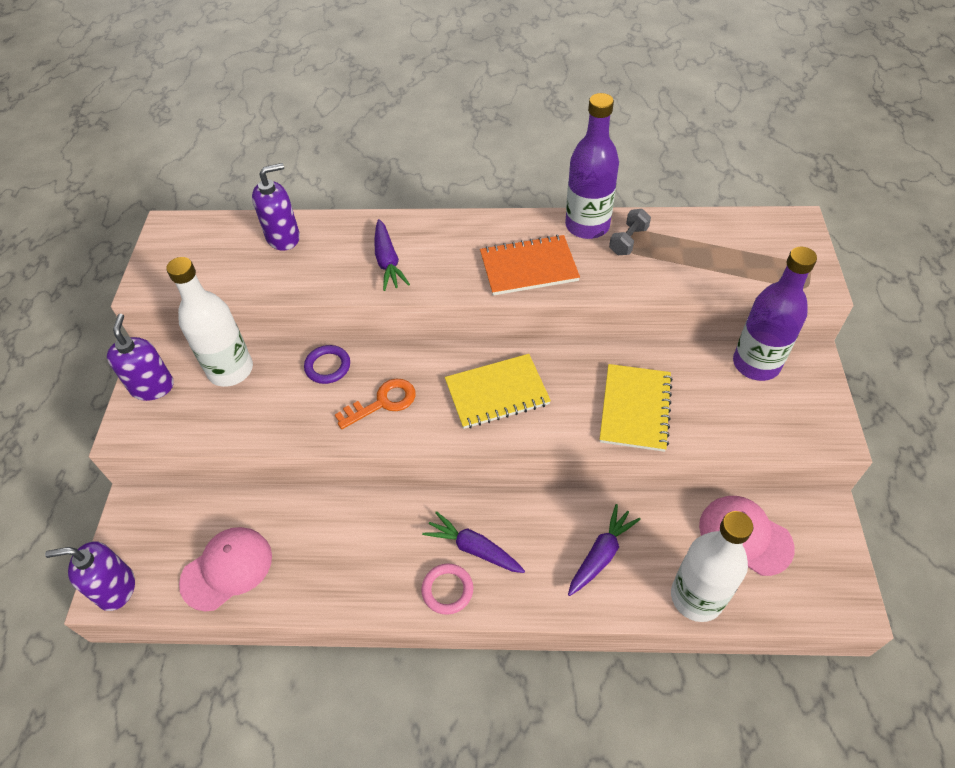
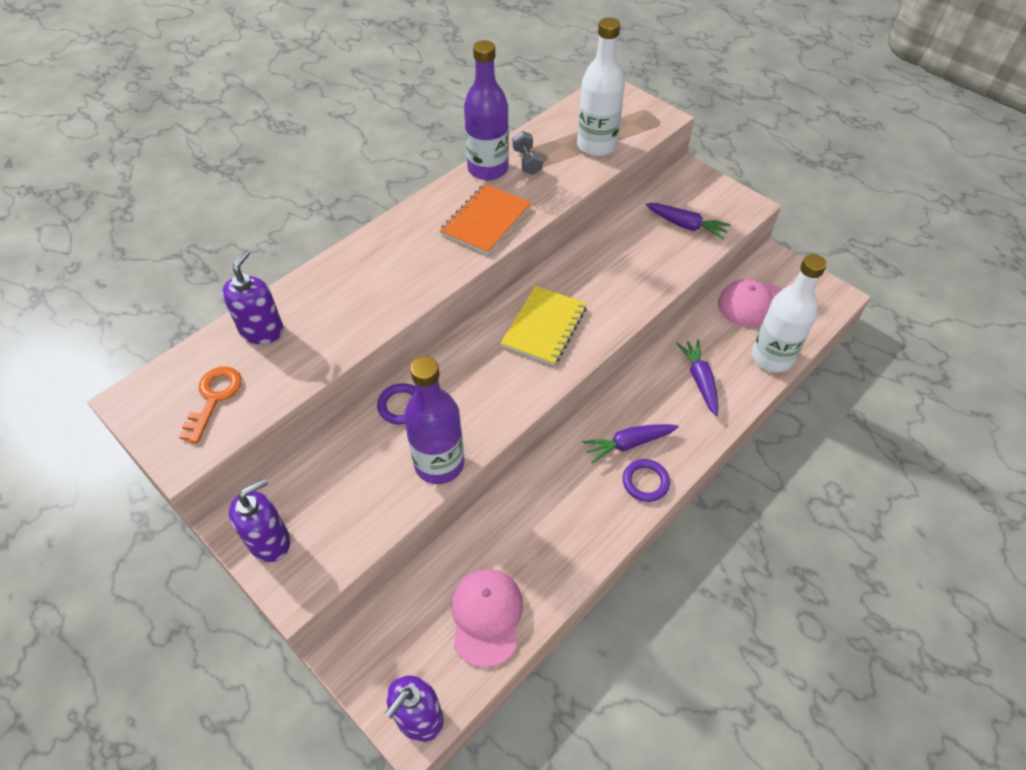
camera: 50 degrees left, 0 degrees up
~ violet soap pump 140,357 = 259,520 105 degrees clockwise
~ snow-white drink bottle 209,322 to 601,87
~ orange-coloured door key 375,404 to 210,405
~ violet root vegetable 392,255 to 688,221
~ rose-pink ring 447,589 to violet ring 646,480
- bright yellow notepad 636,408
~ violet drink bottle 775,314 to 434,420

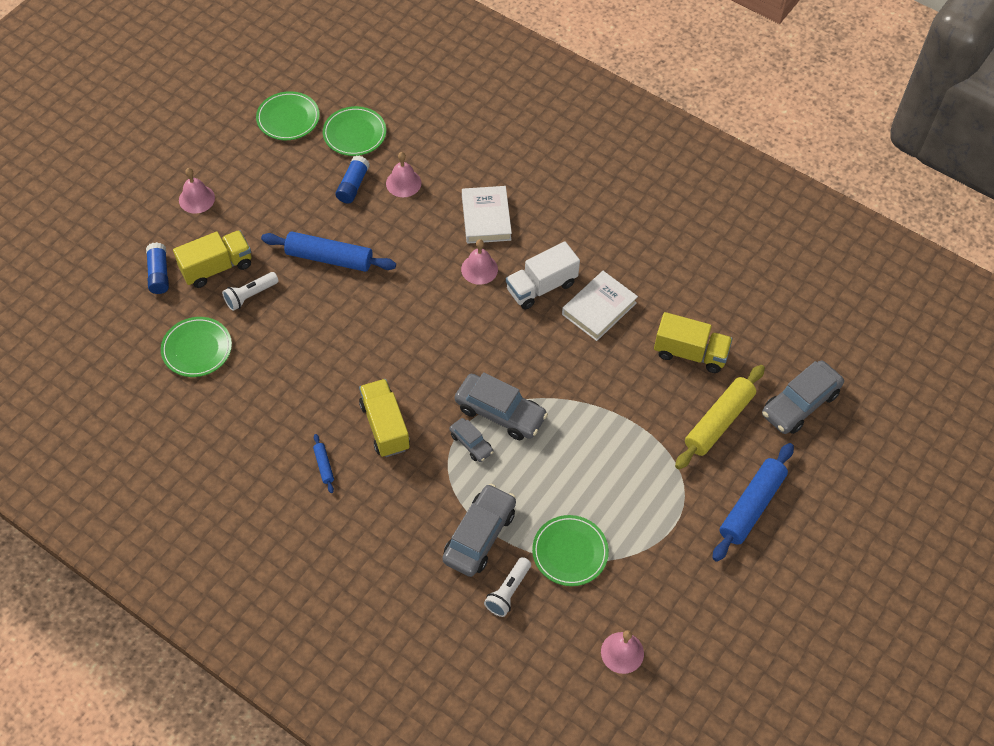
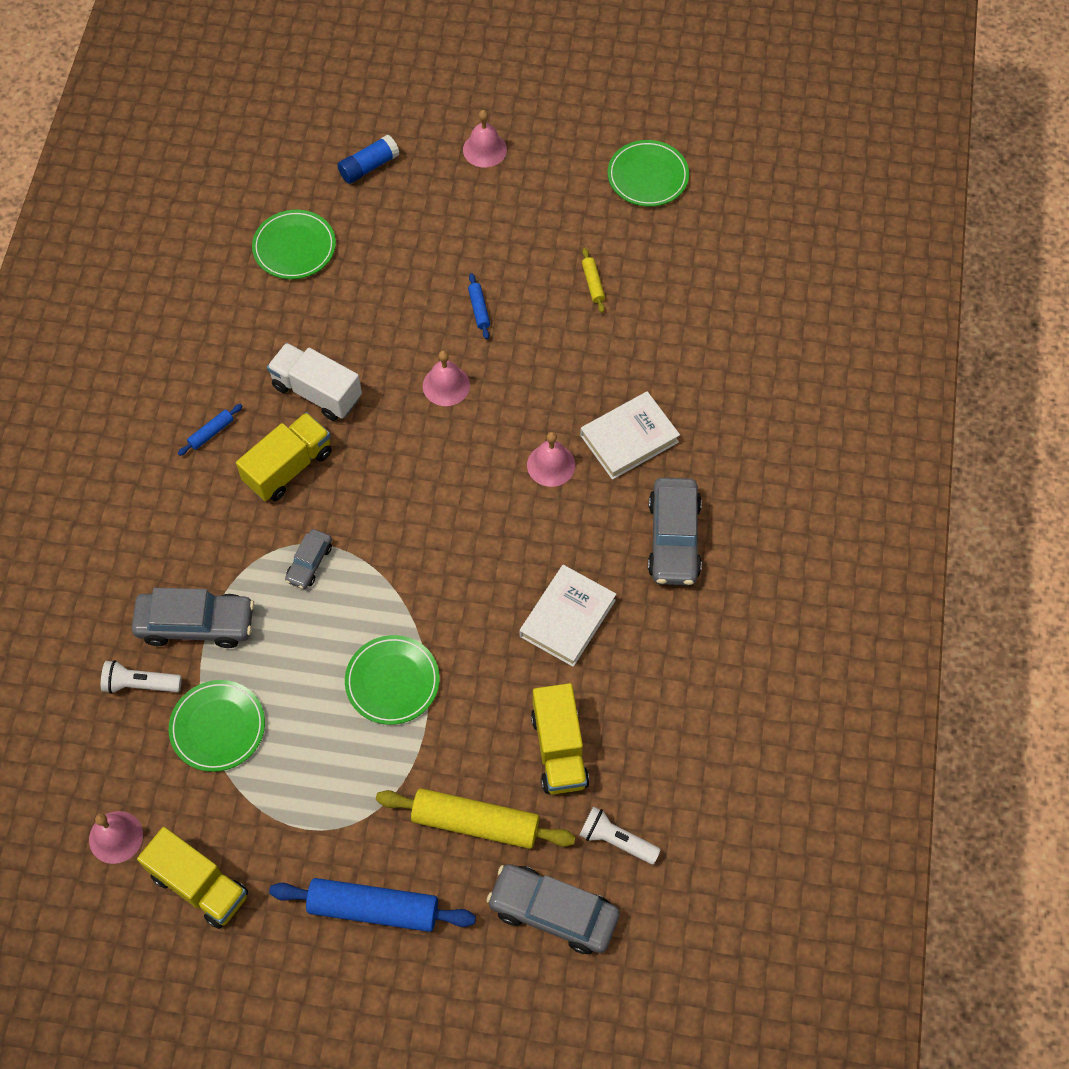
camera: 65 degrees right, 5 degrees up
~ bright yellow lorry 212,259 to 192,878
~ snow-white torch 250,291 to 620,835
~ royal blue pastry roller 328,252 = 479,306 x0.45
~ emerald flat dish 354,131 to 392,680
~ royal blue glue 353,179 to bright yellow pastry roller 593,280
~ rose-pink bell 403,174 to 446,378
~ ash-grey car 501,406 to 675,531
~ snow-white lorry 543,275 to 314,382
~ snow-white book 600,306 = 568,616 75 degrees counterclockwise

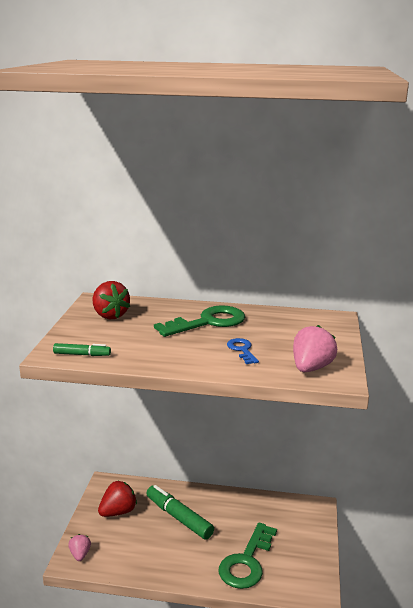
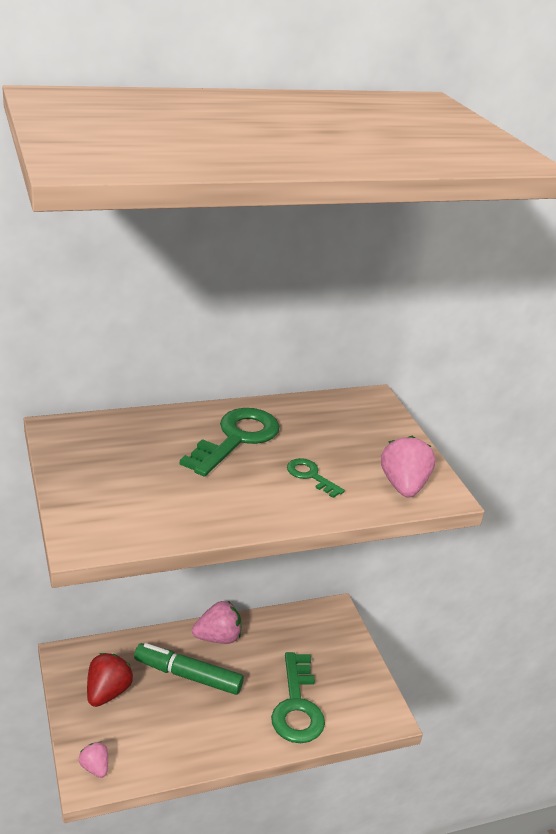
camera: 30 degrees left, 10 degrees up
- emerald marker 82,349
- crimson toy strawberry 111,300
~ royal blue door key 243,351 to emerald door key 316,478
+ rose-pink toy strawberry 216,622

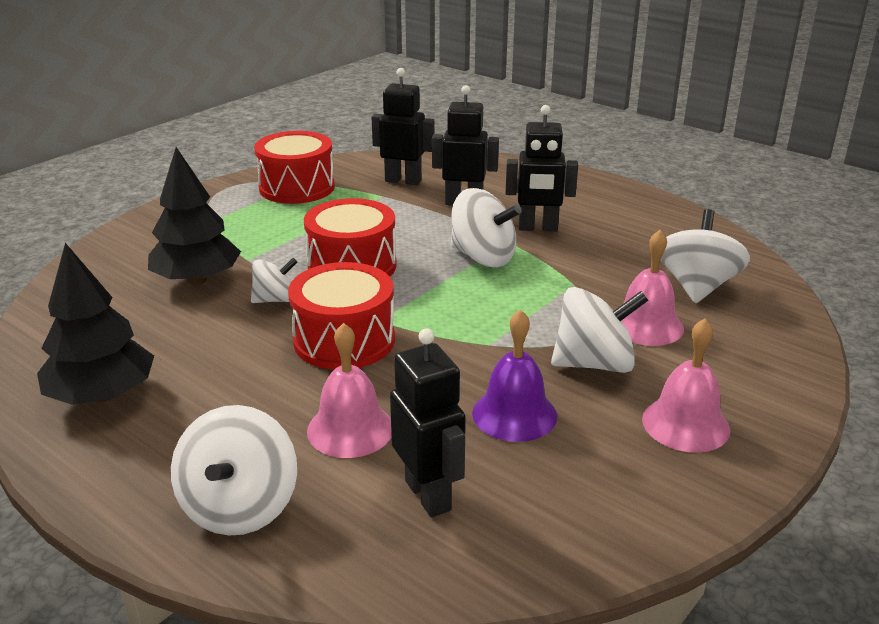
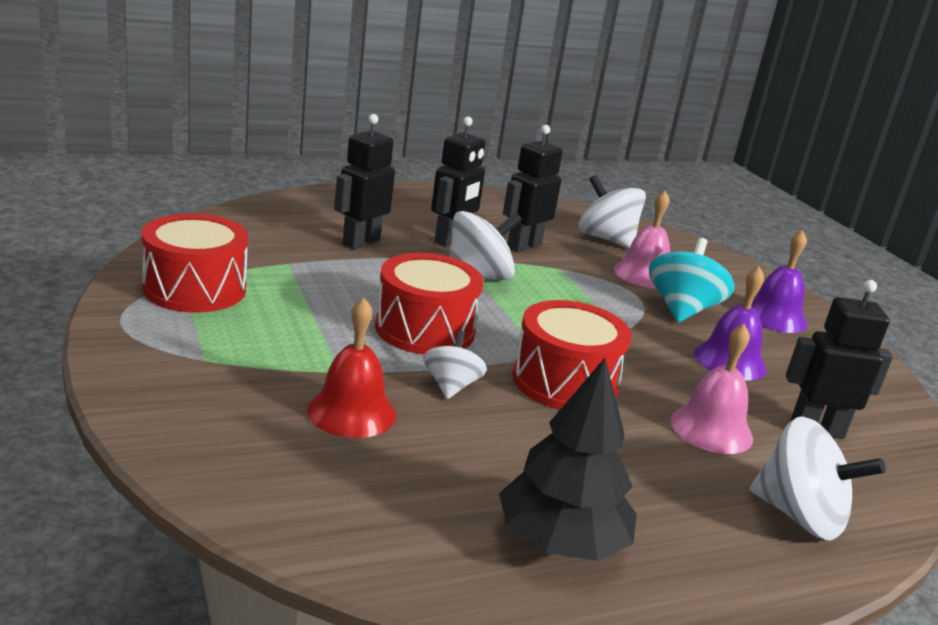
camera: 65 degrees left, 5 degrees down
~ black tree 194,216 to crimson bell 351,367
~ black robot figure 403,126 to 533,188
~ snow-white whirligig 599,330 to teal whirligig 692,280
~ rose-pink bell 686,386 to violet bell 779,281

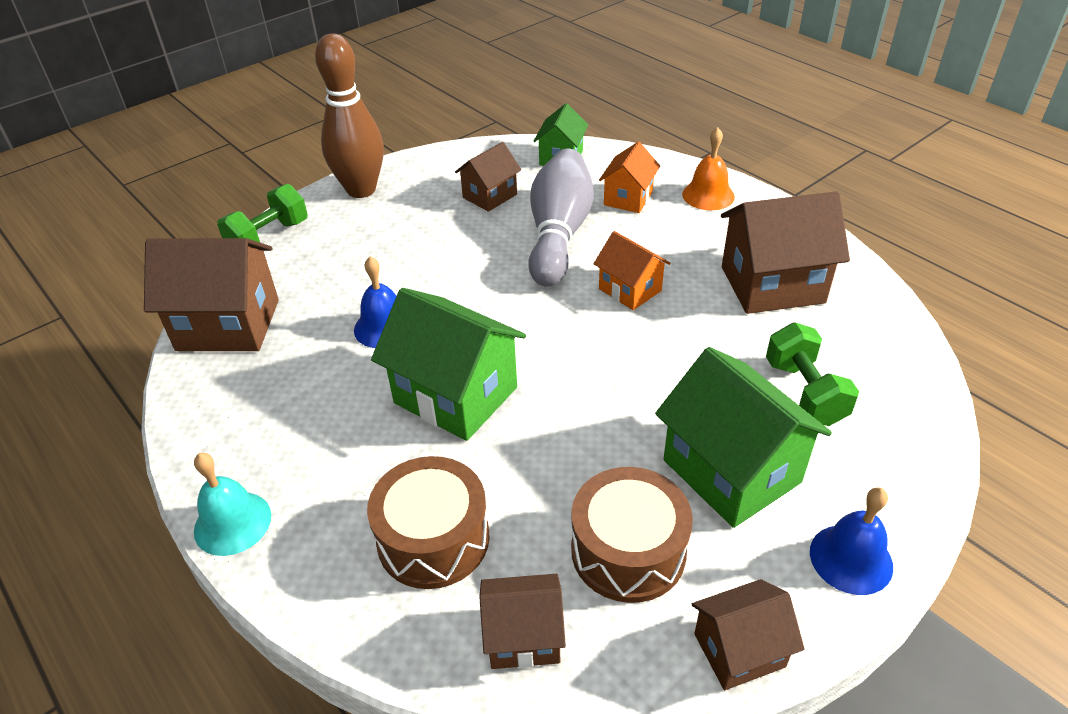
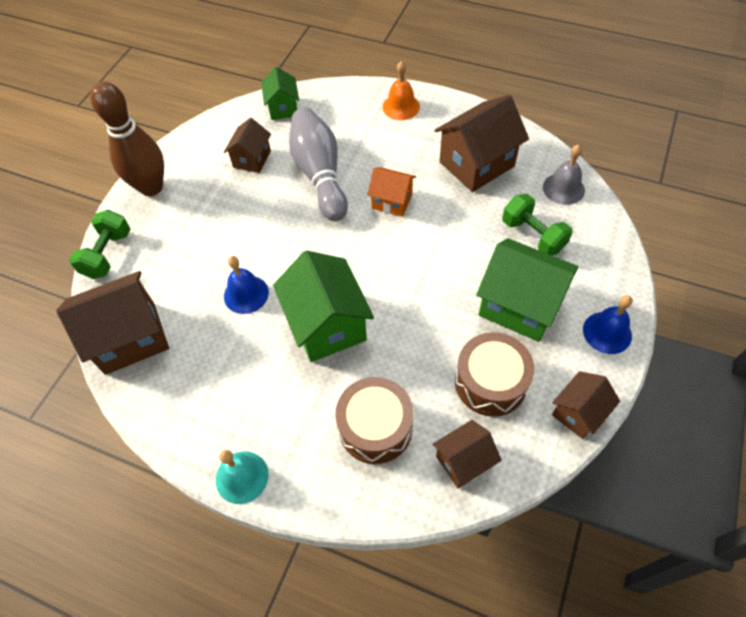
camera: 25 degrees left, 15 degrees up
~ emerald toy house 448,364 = 323,306 60 degrees clockwise
- orange-coloured toy house 629,177
+ ash-grey bell 564,175

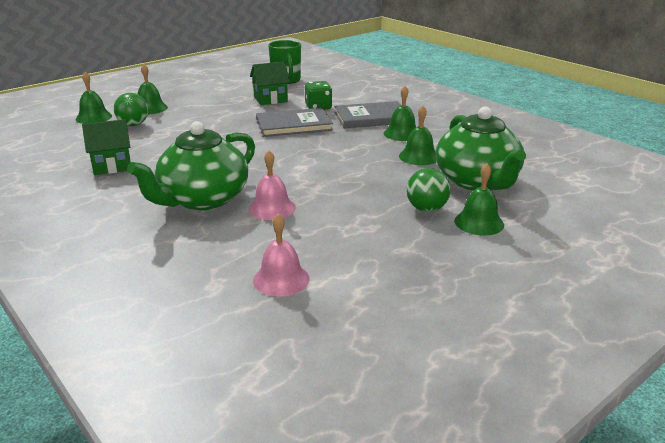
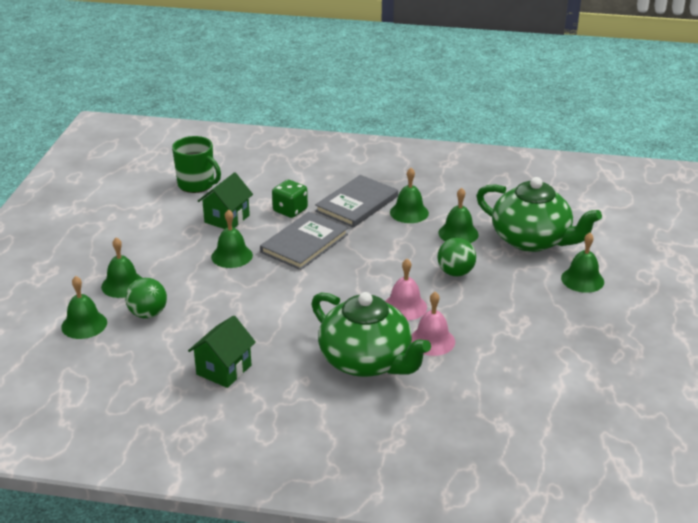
camera: 40 degrees left, 5 degrees up
~ emerald china teapot 191,165 = 371,334 45 degrees counterclockwise
~ rose-pink bell 281,255 to 406,290
~ emerald ball 428,190 to 456,257
+ emerald bell 232,238

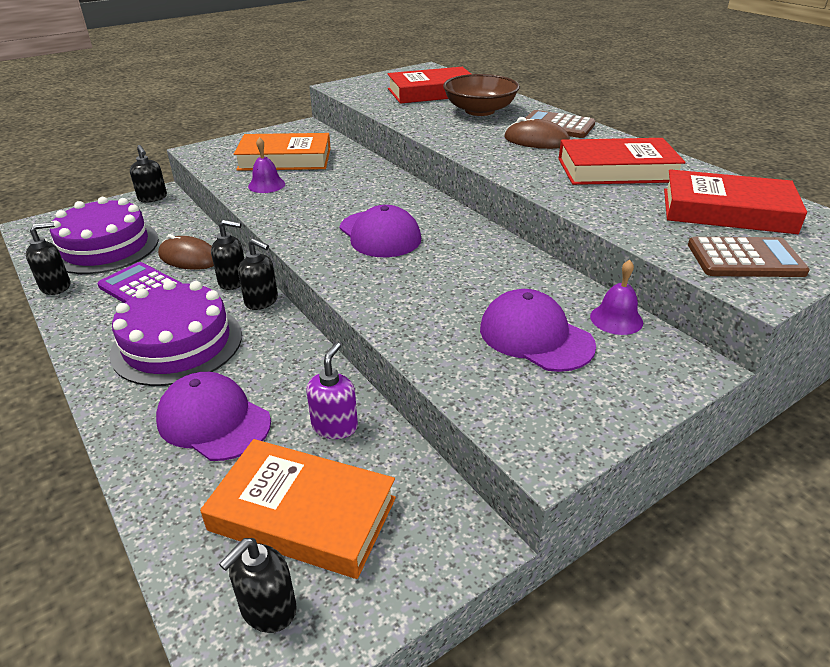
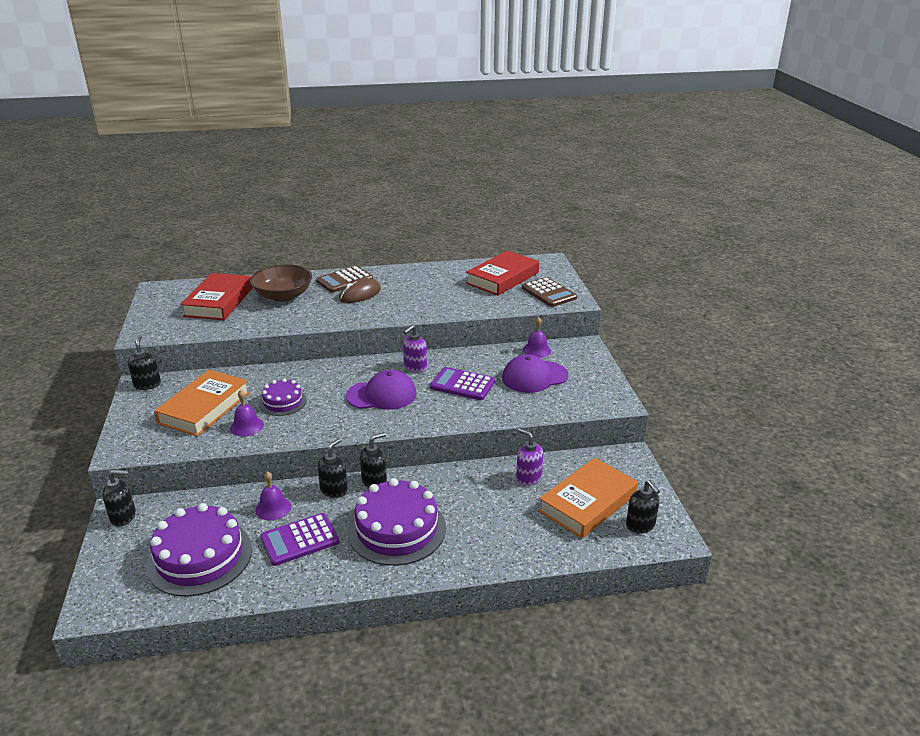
camera: 65 degrees left, 5 degrees down
~ black soap pump 48,258 to 144,363
- violet peaked cap 213,416
~ dark brown computer mouse 186,252 to violet bell 273,495
- crimson book 621,161
~ dark brown calculator 749,257 = 549,292 120 degrees clockwise
+ violet gateau 283,397
+ violet soap pump 415,348
+ violet calculator 462,383

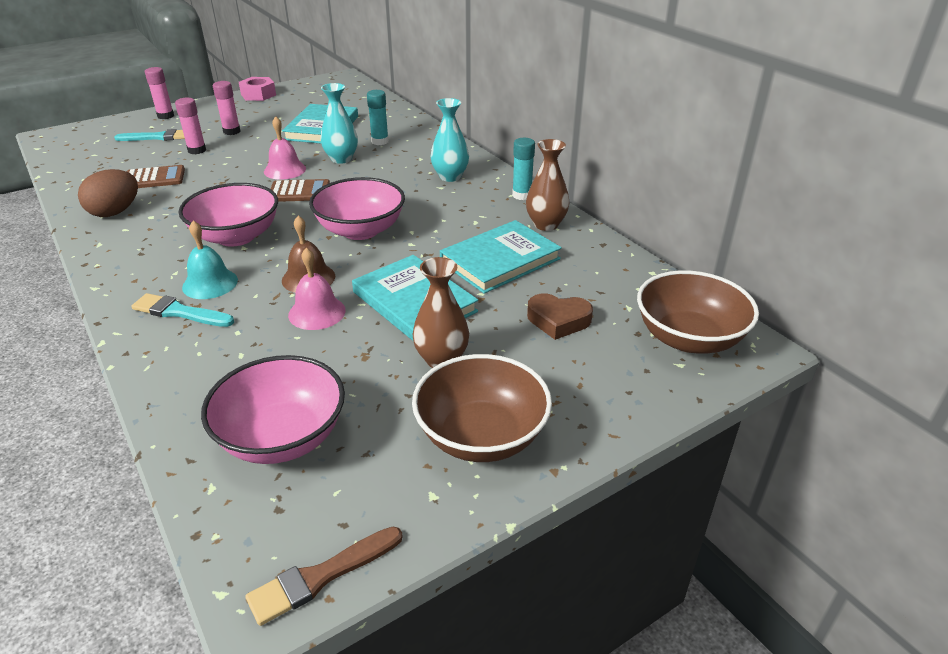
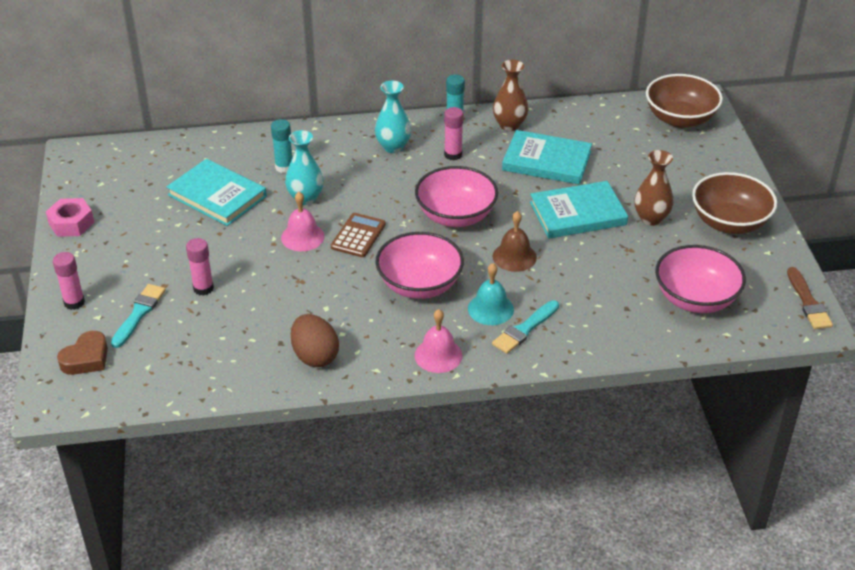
camera: 65 degrees left, 5 degrees up
- dark brown calculator 156,176
~ rose-pink glue 227,108 to 454,133
~ rose-pink bell 317,289 to 438,341
~ teal book 501,257 = 547,157 60 degrees counterclockwise
~ dark brown heart 560,316 to 82,353

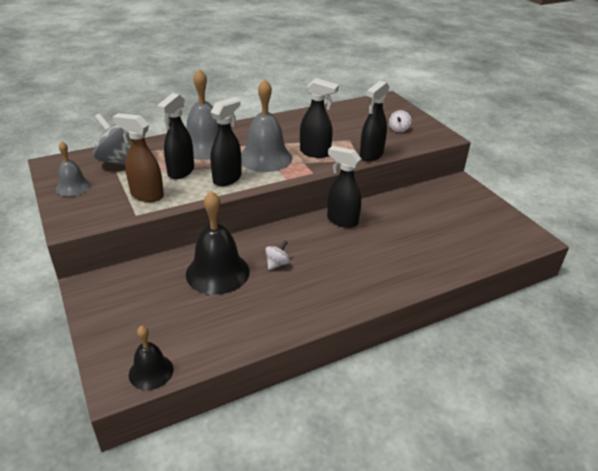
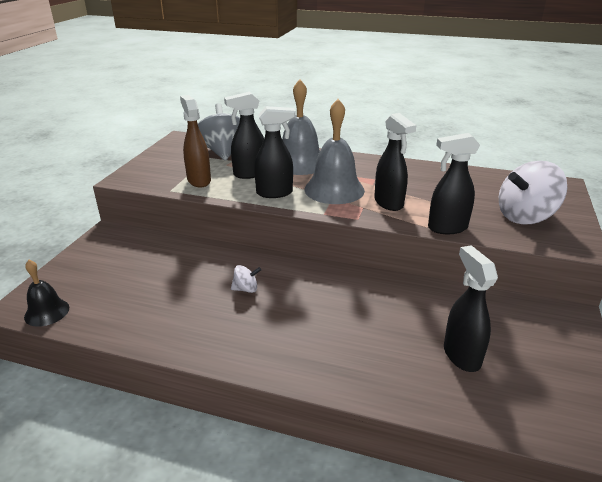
camera: 45 degrees right, 5 degrees down
- ash-grey bell 73,169
- black bell 218,243
~ black spray bottle 344,187 to 471,308
~ snow-white whirligig 400,121 = 533,192 x2.24

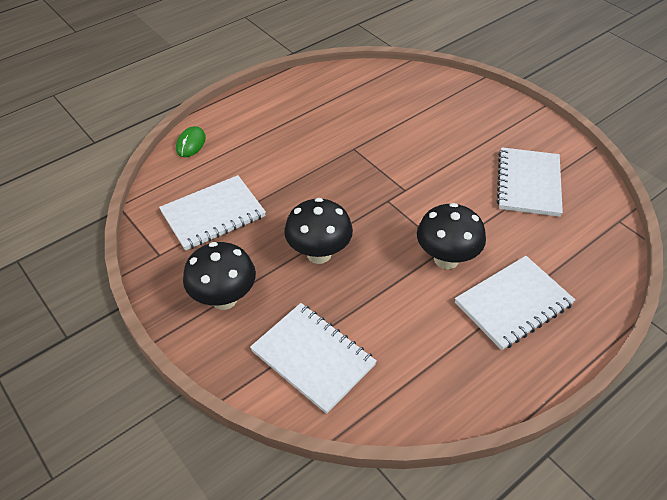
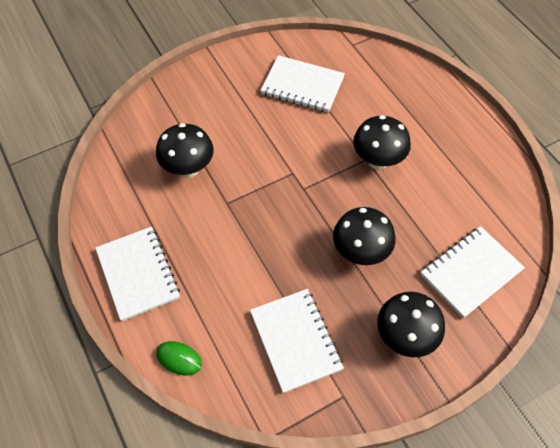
camera: 80 degrees left, 10 degrees up
~ snow-white notepad 515,303 to 137,274
+ black fungus 185,150

